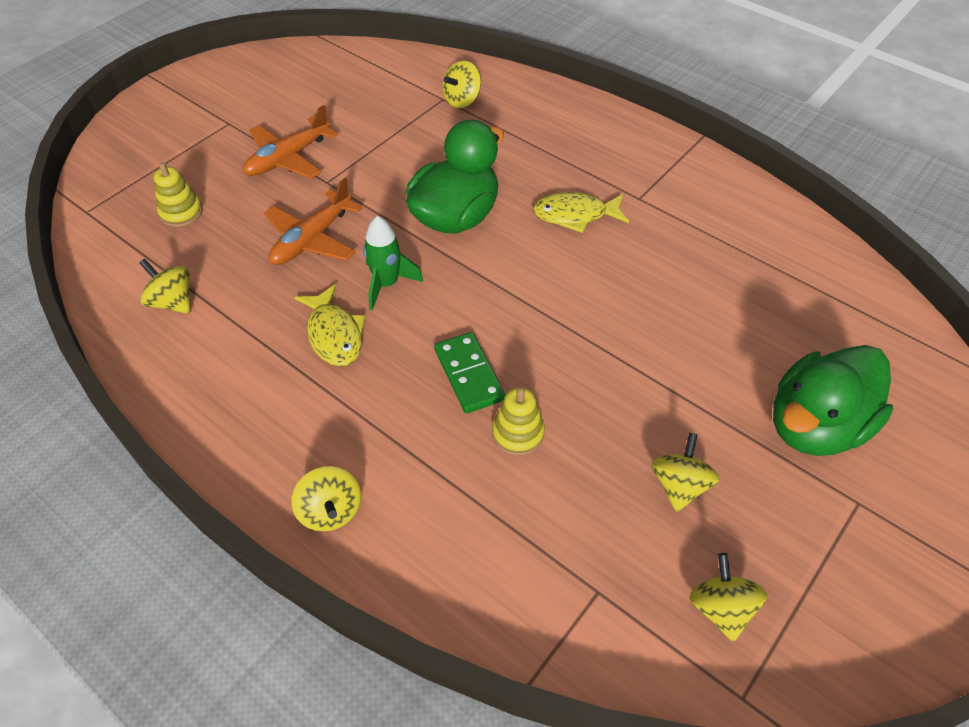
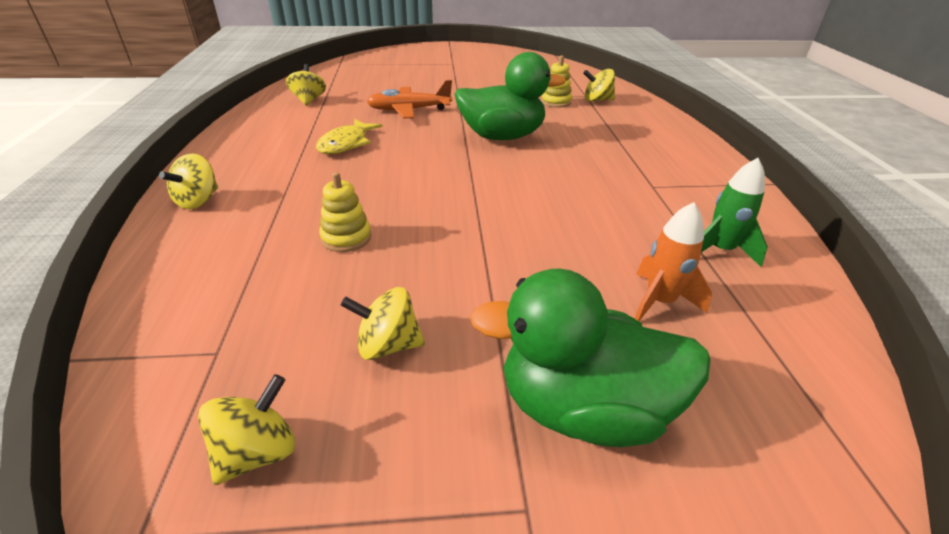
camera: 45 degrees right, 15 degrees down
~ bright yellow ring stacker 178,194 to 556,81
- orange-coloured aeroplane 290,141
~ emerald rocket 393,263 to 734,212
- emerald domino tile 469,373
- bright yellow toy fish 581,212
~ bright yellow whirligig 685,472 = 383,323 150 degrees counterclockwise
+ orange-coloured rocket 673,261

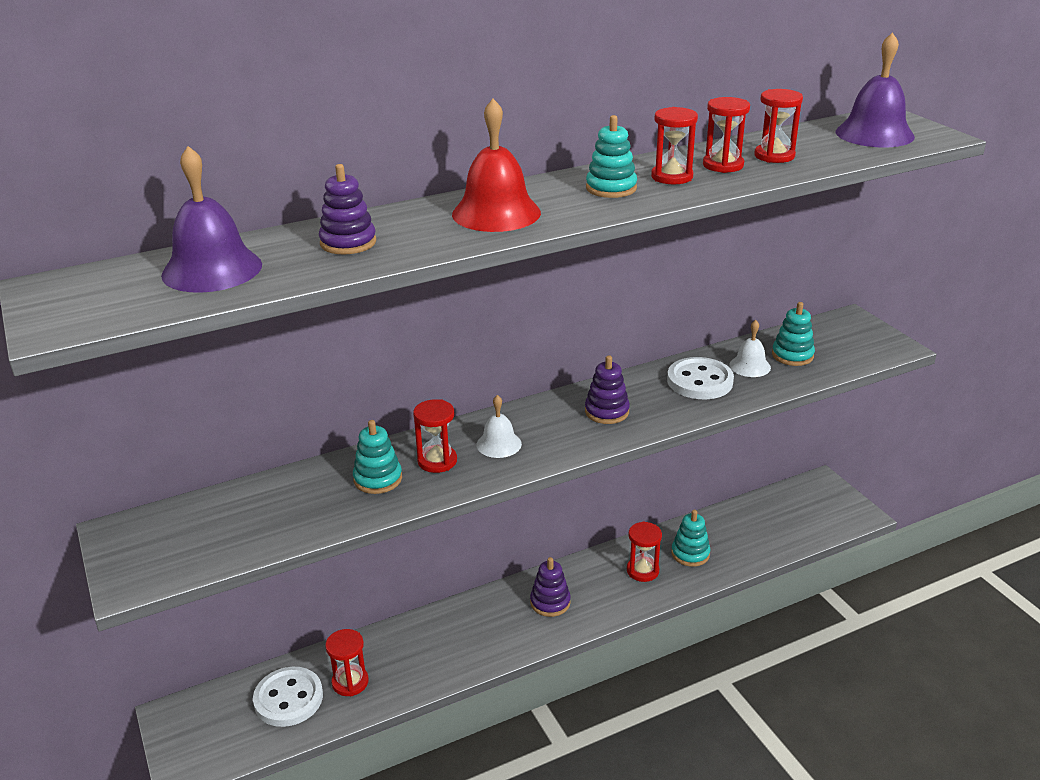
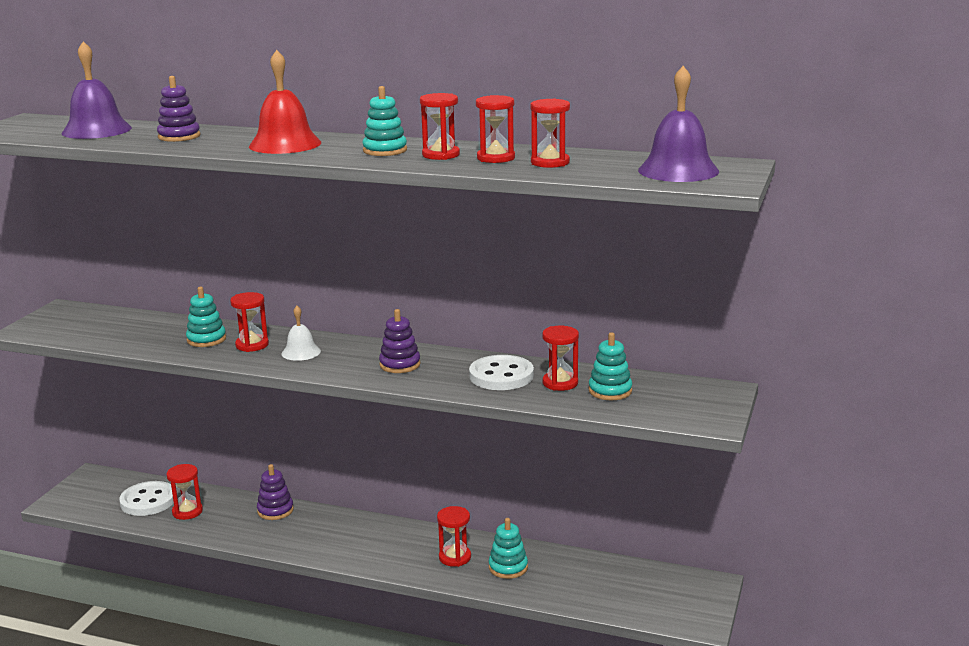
camera: 45 degrees right, 10 degrees down
~ violet ring stacker 550,587 to 275,492
~ snow-white bell 750,348 to crimson sand timer 560,358

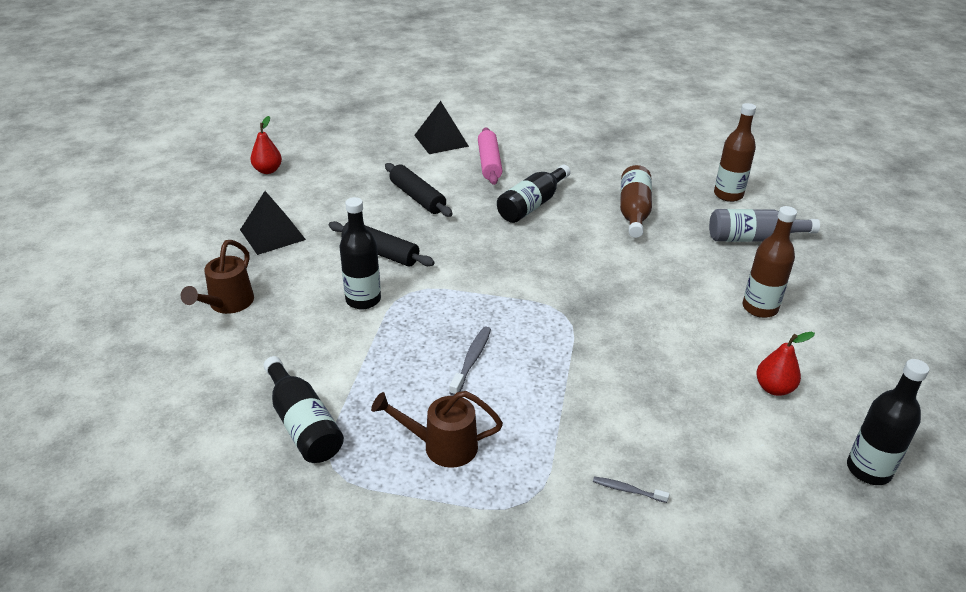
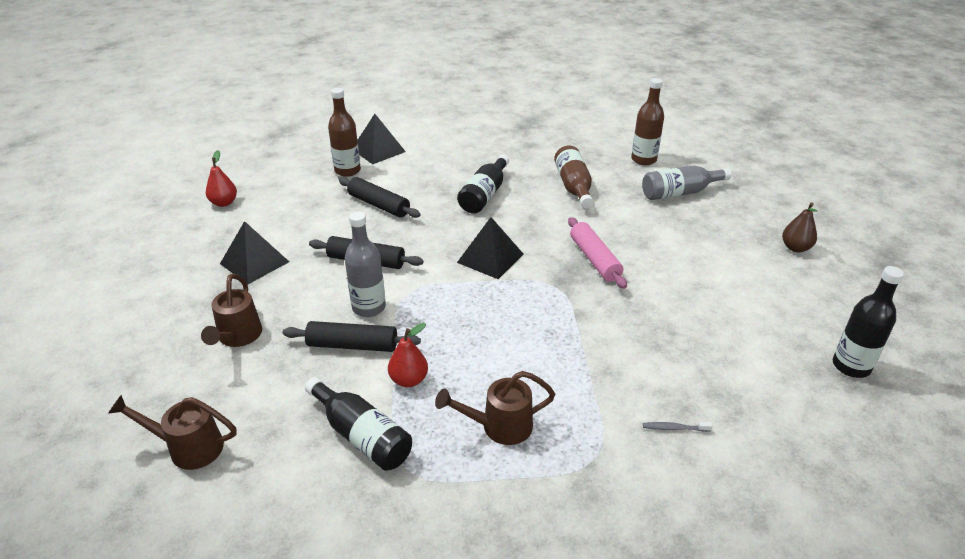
camera: 15 degrees left, 0 degrees up
~ black drink bottle 360,253 to ash-grey drink bottle 365,264
- ash-grey toothbrush 470,361
~ rose-pink pastry roller 490,156 to 597,253
~ dark brown drink bottle 770,262 to 344,132
~ crimson pear fruit 785,364 to 408,355
+ dark brown sprinkling can 172,432
+ black pastry roller 352,336
+ black solid pyramid 490,248
+ dark brown pear fruit 800,227

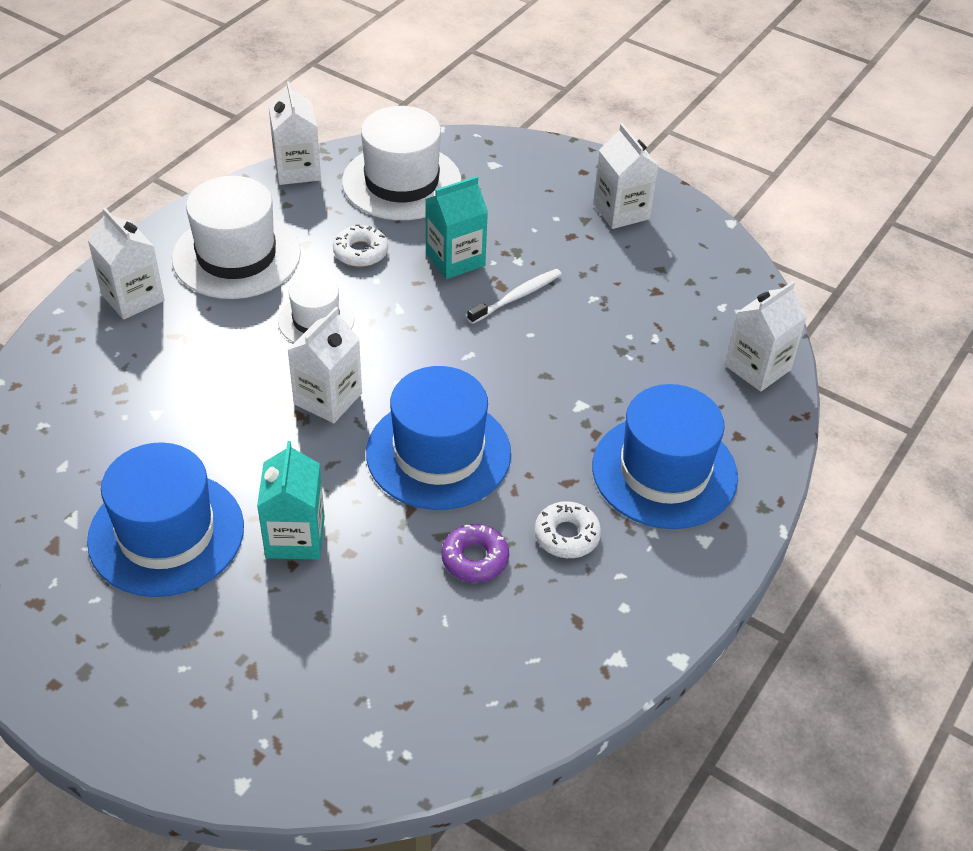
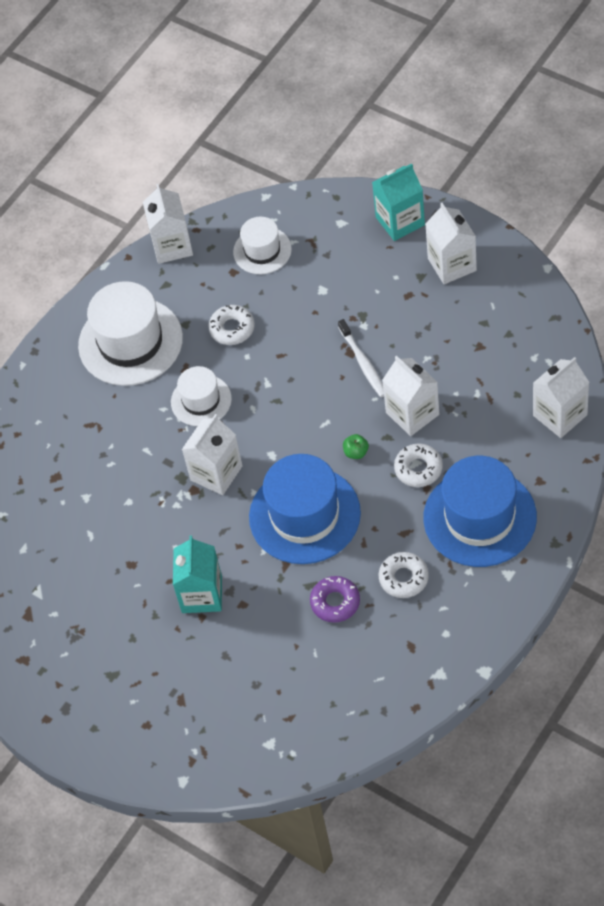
camera: 10 degrees right, 10 degrees up
~ snow-white milk carton 126,264 to 410,396
- royal blue top hat 165,519
~ snow-white top hat 402,163 = 262,245 x0.57
~ teal milk carton 457,227 to 398,202
~ snow-white toothbrush 514,296 = 361,358 105 degrees clockwise
+ emerald toy apple 356,446
+ snow-white doughnut 418,465

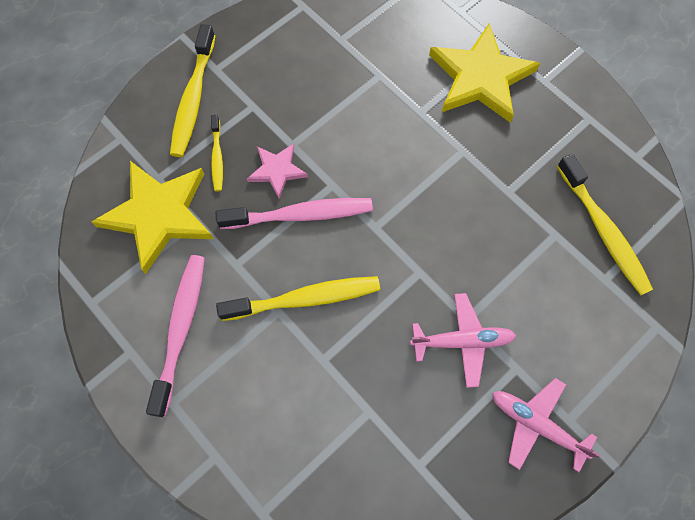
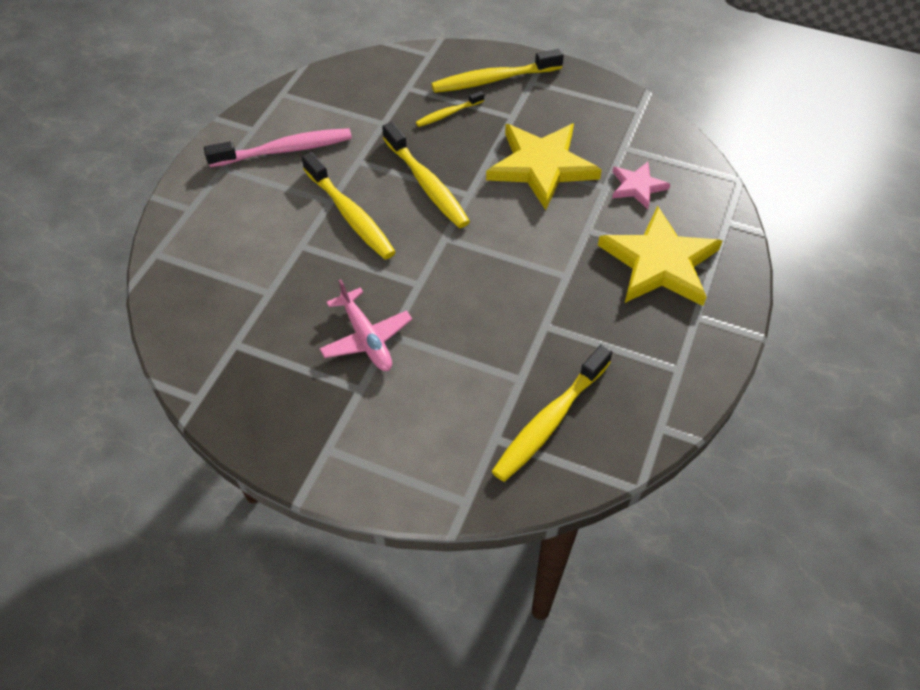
camera: 65 degrees right, 15 degrees down
~ bright yellow star 152,217 to 544,166
~ rose-pink toothbrush 294,213 to bright yellow toothbrush 426,175
~ rose-pink star 277,171 to 641,185
- rose-pink aeroplane 546,425

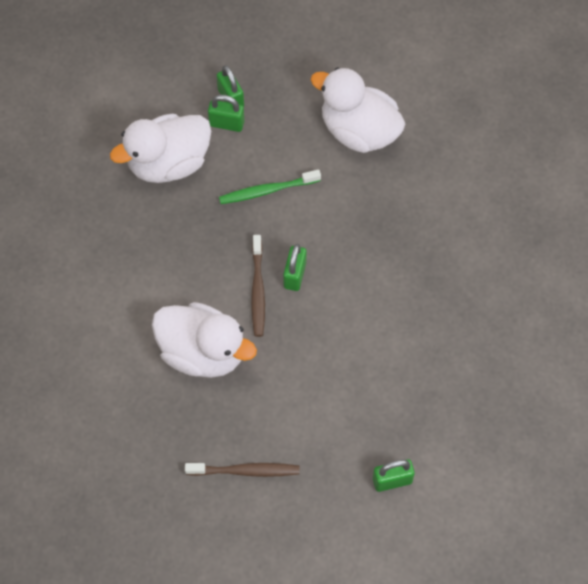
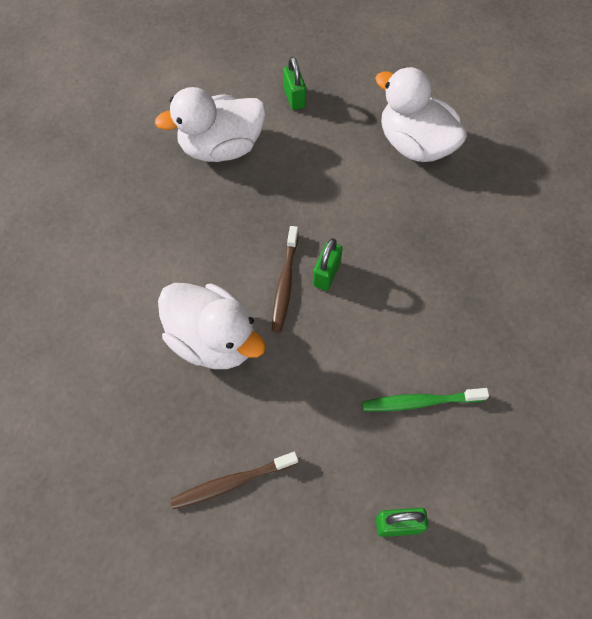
camera: 10 degrees right, 0 degrees up
~ dark brown toothbrush 242,470 = 234,480 150 degrees clockwise
- emerald small lock 226,113
~ emerald toothbrush 270,187 to 425,399

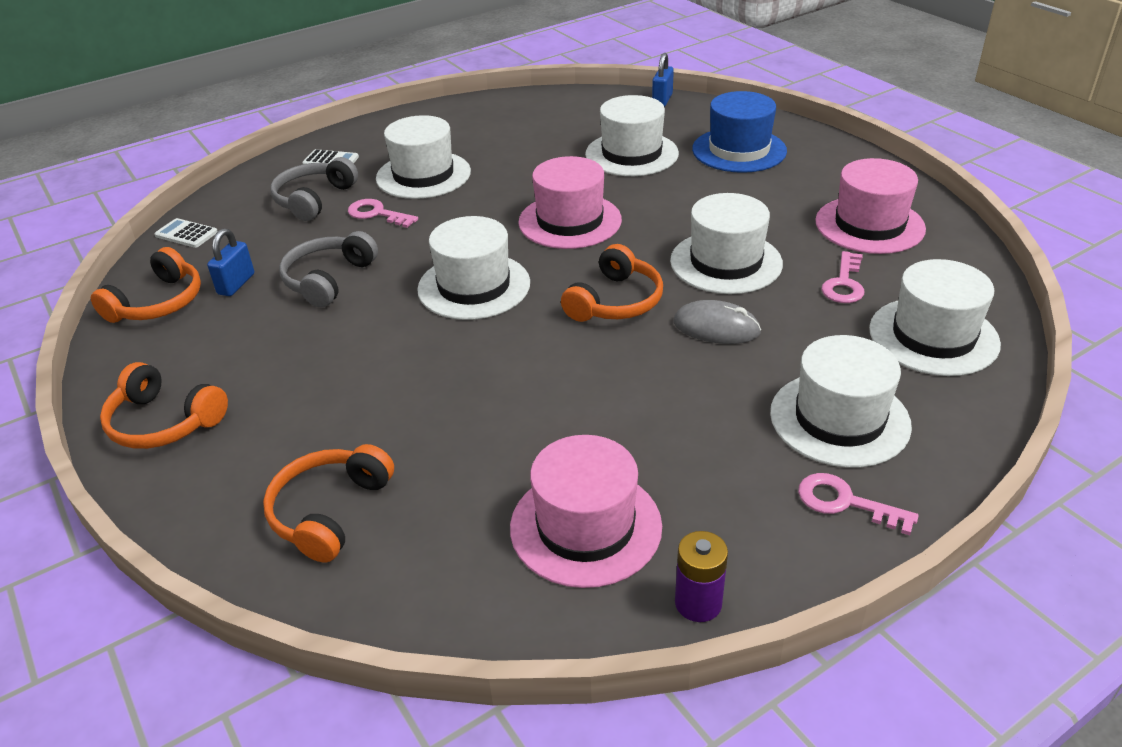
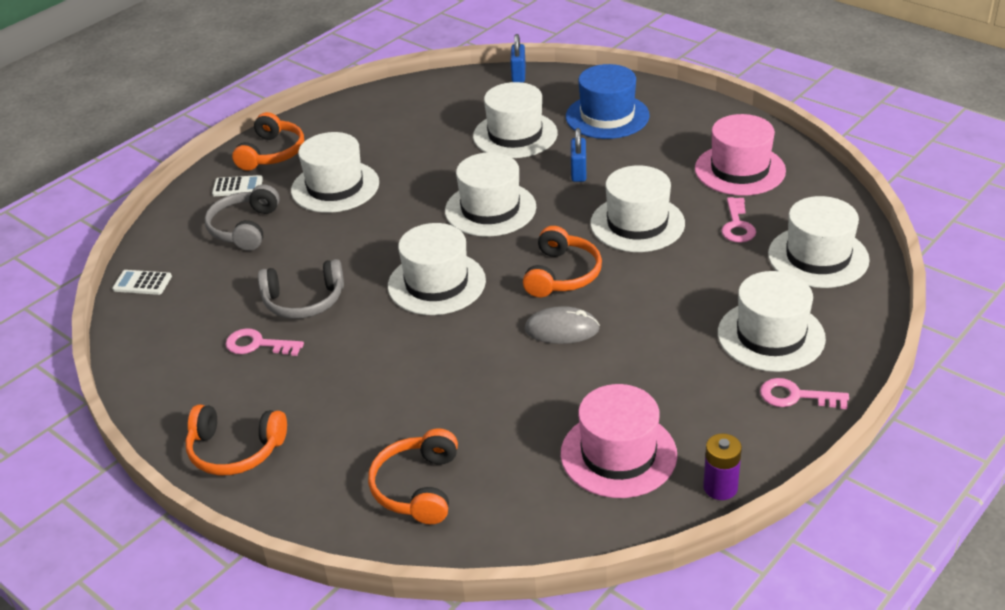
camera: 15 degrees left, 0 degrees up
~ orange-coloured headphones 146,285 to 268,141
~ royal blue small lock 230,262 to 578,155
~ ash-grey headphones 328,269 = 301,289 105 degrees counterclockwise
~ rose-pink door key 383,213 to 264,342
~ rose-pink top hat 570,202 to snow-white top hat 490,194
~ ash-grey computer mouse 717,322 to 562,325

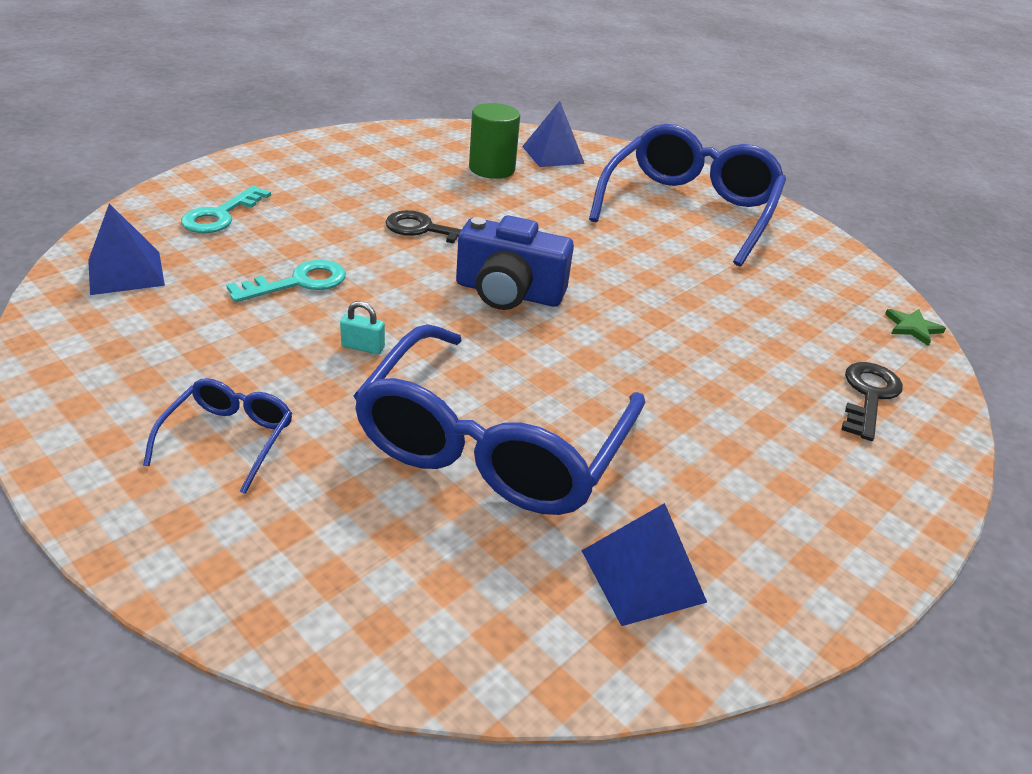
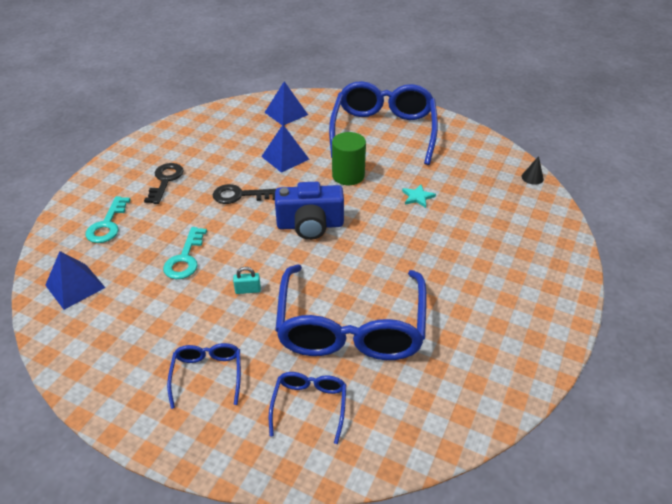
camera: 15 degrees left, 5 degrees up
~ teal door key 286,281 = 185,253 150 degrees clockwise
~ emerald solid cylinder 494,141 to 349,158
~ royal blue solid pyramid 644,564 to 285,149
~ black door key 872,401 to 164,183
~ emerald star 915,327 to black solid cone 533,170
+ royal blue glasses 307,408
+ teal star 419,196

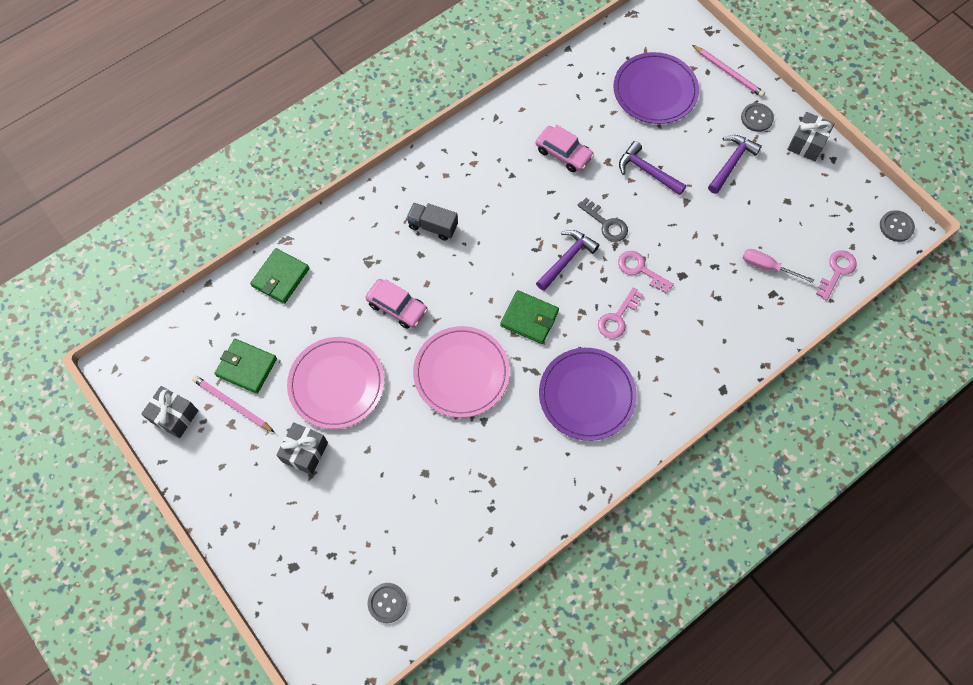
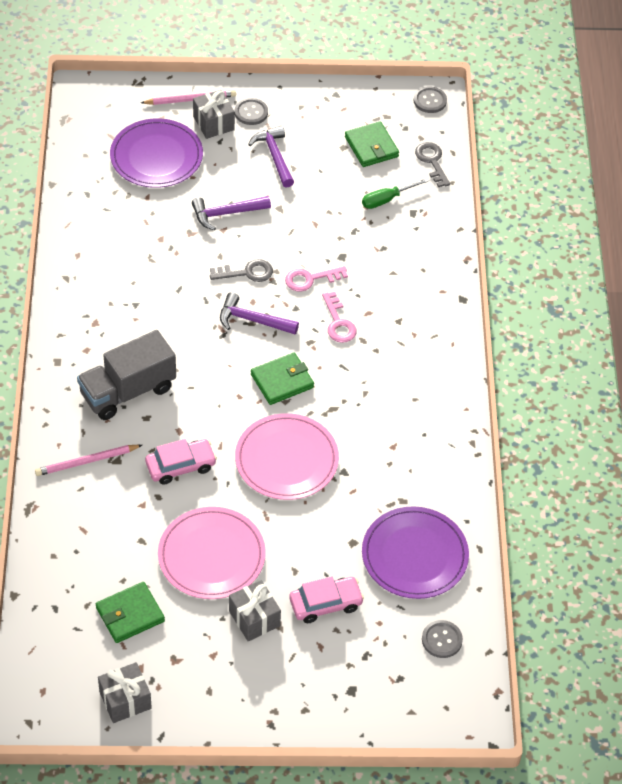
camera: 55 degrees left, 15 degrees down
~ rose-pink wooden pencil 233,403 to 88,460
~ emerald billfold 279,276 to 372,144
~ ash-grey lorry 432,222 = 126,375 x1.73
~ rose-pink car 565,148 to 326,599
~ violet hammer 567,260 = 259,313 60 degrees counterclockwise
~ violet flat dish 588,394 to 415,552
~ rose-pink hand screwdriver 778,266 to emerald hand screwdriver 395,193
~ ash-grey wrapped gift 811,136 to 214,114
~ rose-pink door key 836,275 to ash-grey door key 432,164

